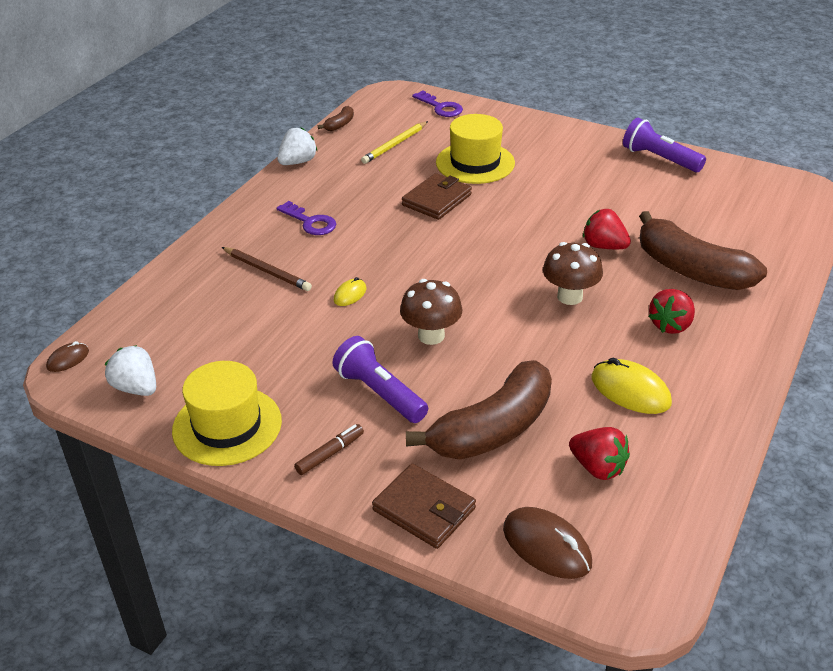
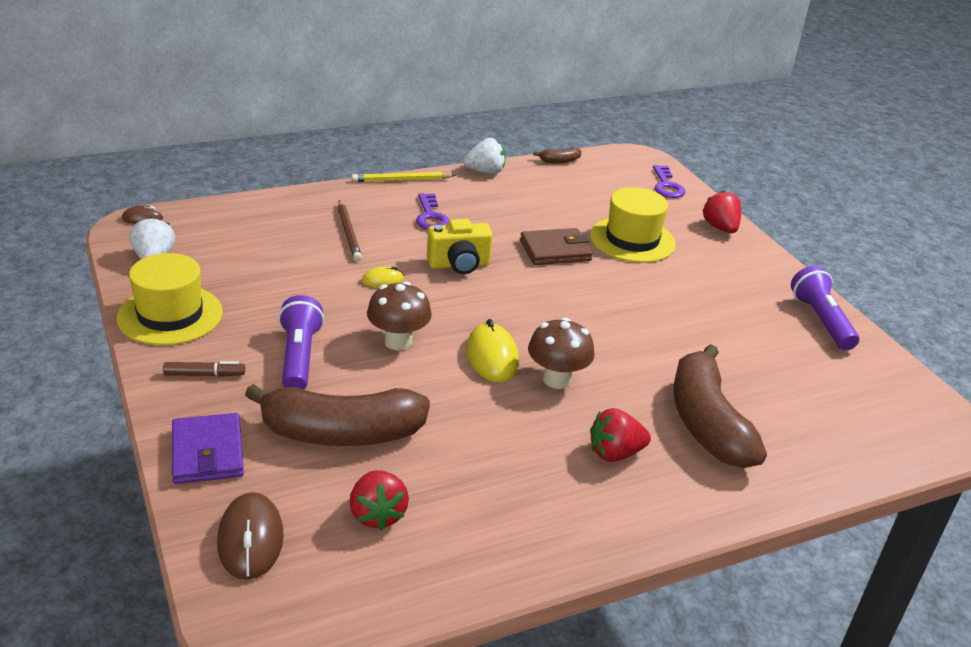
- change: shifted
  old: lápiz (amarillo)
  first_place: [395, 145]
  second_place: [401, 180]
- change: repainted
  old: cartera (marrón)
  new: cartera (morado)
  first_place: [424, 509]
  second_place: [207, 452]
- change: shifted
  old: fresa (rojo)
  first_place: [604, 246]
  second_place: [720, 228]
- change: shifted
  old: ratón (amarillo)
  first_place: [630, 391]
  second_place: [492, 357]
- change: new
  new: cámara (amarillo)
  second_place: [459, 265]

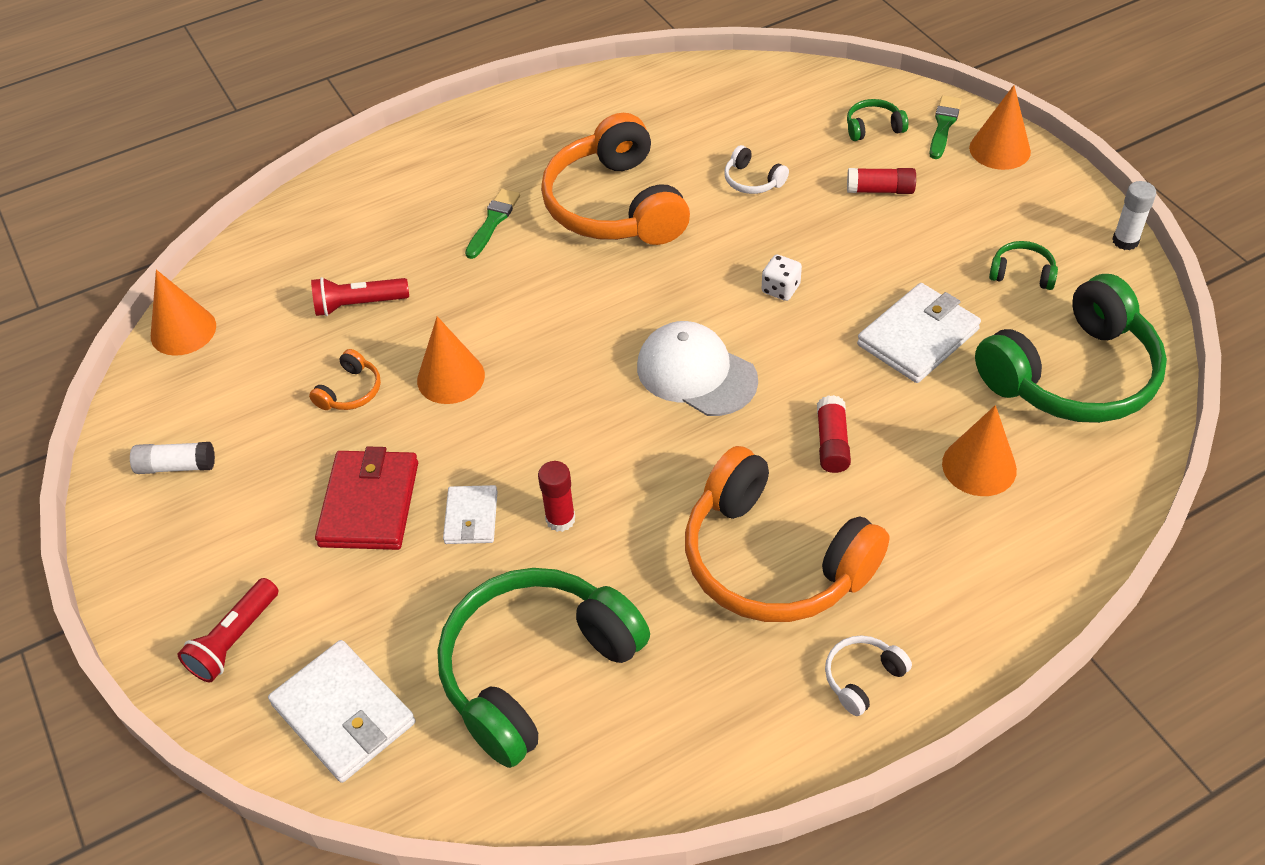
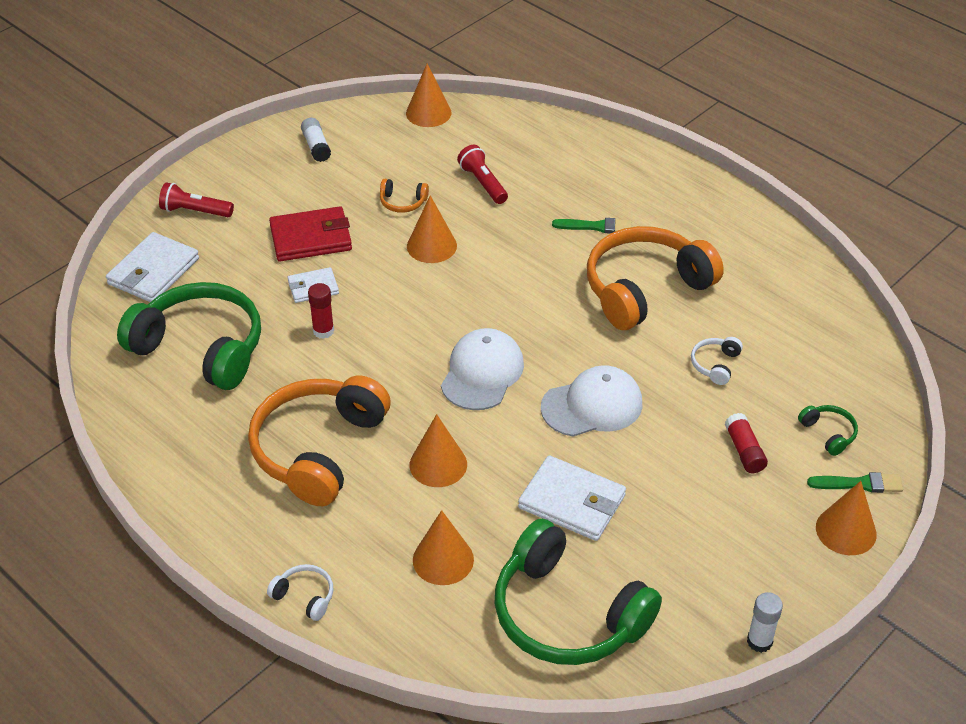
- change: swapped
  old: dado (blanco)
  new: gorra (blanco)
  first_place: [780, 289]
  second_place: [592, 405]
- change: swapped
  old: barra de pegamento (rojo)
  new: cono (naranja)
  first_place: [832, 443]
  second_place: [438, 464]
- change: shifted
  old: auriculares (blanco)
  first_place: [862, 678]
  second_place: [305, 596]
- change: gone
  old: auriculares (verde)
  first_place: [1022, 273]

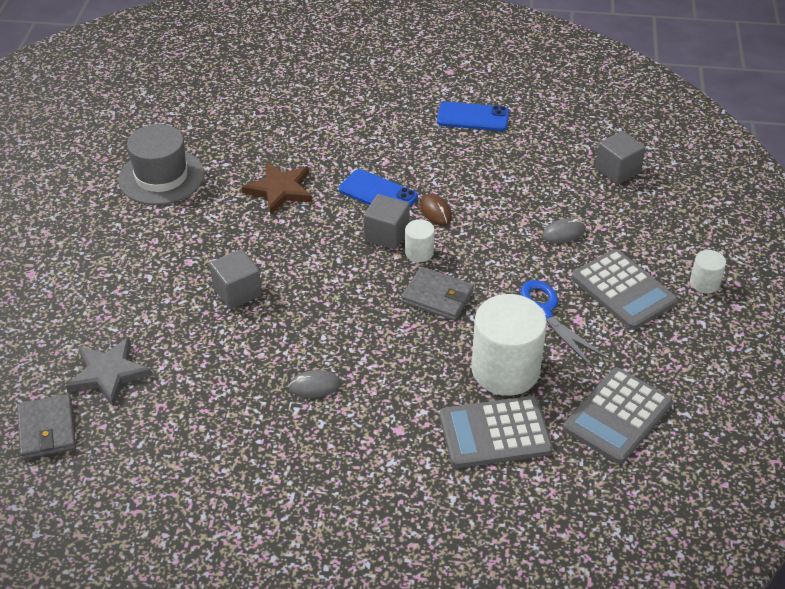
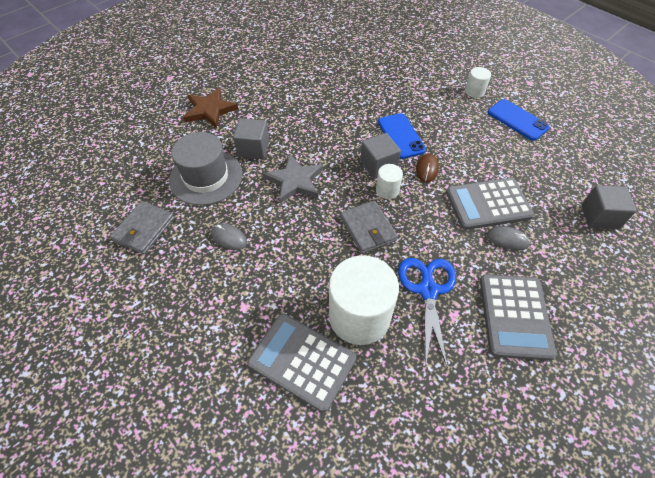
- change: shifted
  old: cartera (gris)
  first_place: [47, 429]
  second_place: [144, 229]
- change: shifted
  old: estrella (gris)
  first_place: [109, 373]
  second_place: [295, 181]
- change: shifted
  old: sombrero (gris)
  first_place: [161, 177]
  second_place: [206, 177]
- change: shifted
  old: estrella (marrón)
  first_place: [280, 190]
  second_place: [210, 110]
- change: shifted
  old: calculadora (gris)
  first_place: [617, 416]
  second_place: [488, 204]
- change: shifted
  old: cilindro (blanco)
  first_place: [704, 283]
  second_place: [474, 92]

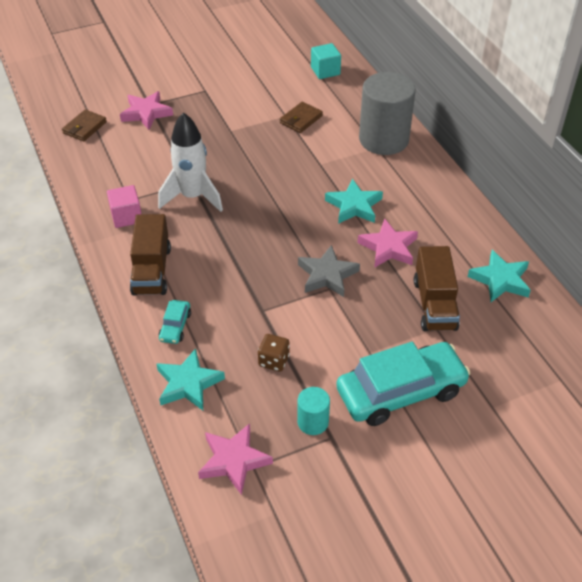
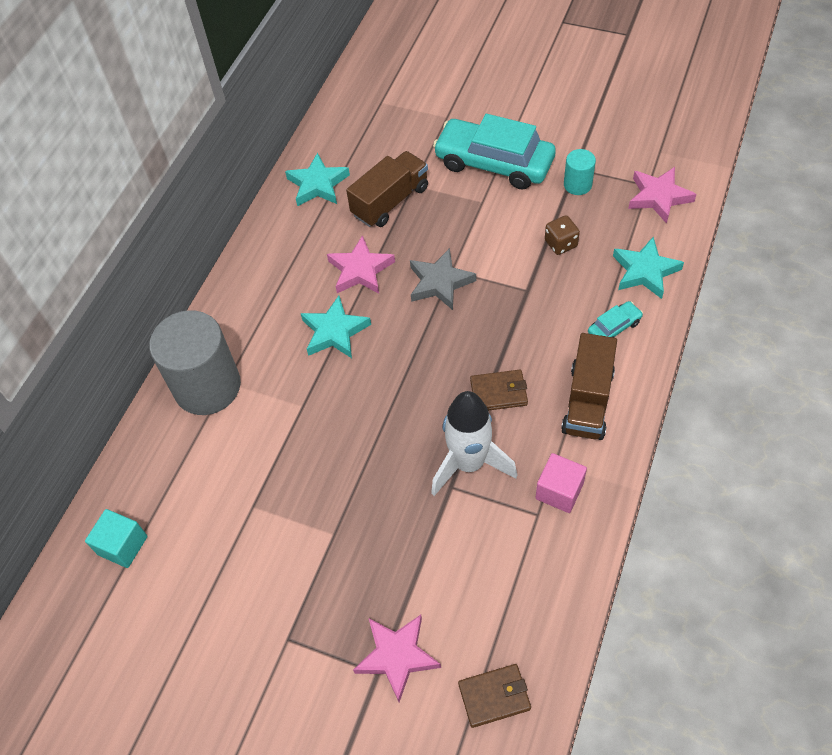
- change: rotated
  old: camión (marrón)
  first_place: [152, 270]
  second_place: [587, 401]
  degrees: 150
- change: shifted
  old: cartera (marrón)
  first_place: [301, 119]
  second_place: [498, 392]

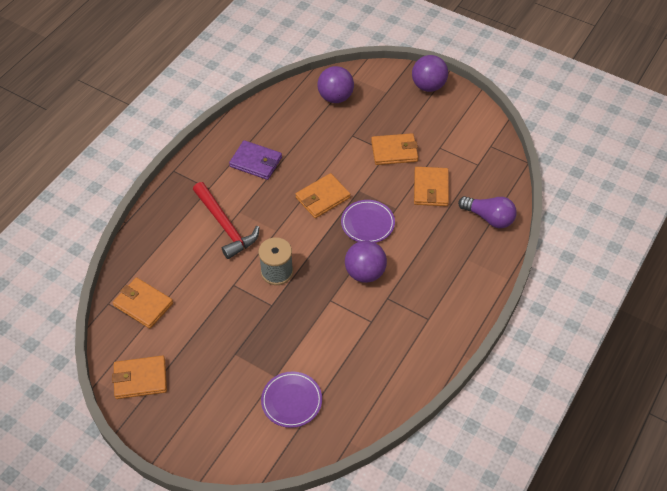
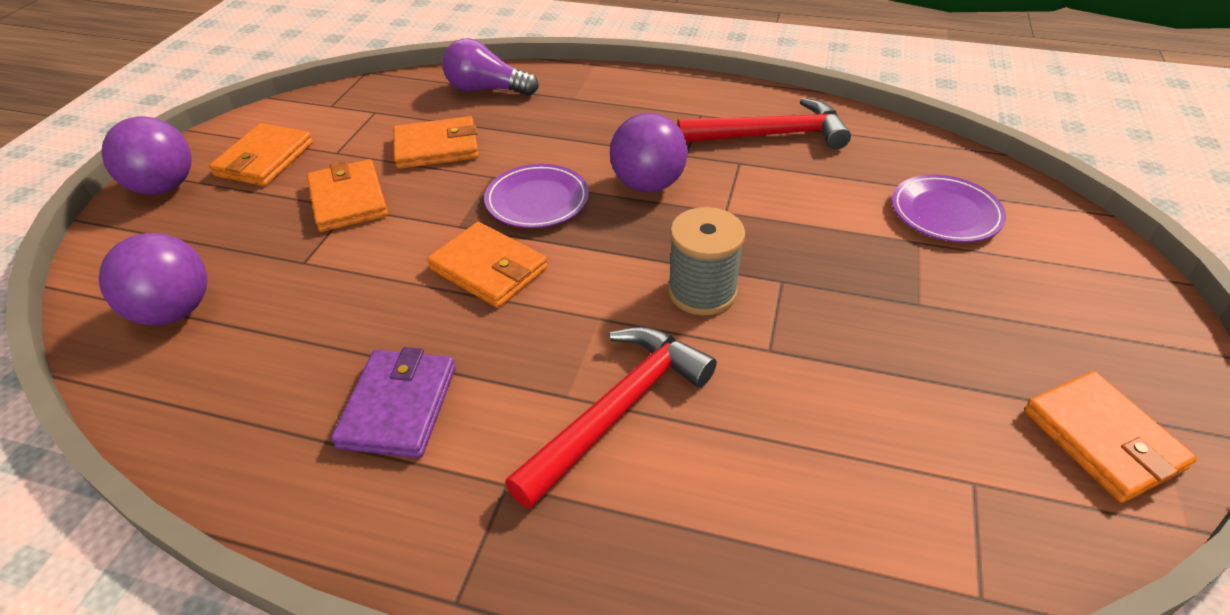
- change: shifted
  old: cartera (naranja)
  first_place: [143, 304]
  second_place: [265, 159]
- change: rotated
  old: bombilla (morado)
  first_place: [489, 218]
  second_place: [486, 90]
  degrees: -90
- change: new
  new: martillo (rojo)
  second_place: [771, 135]

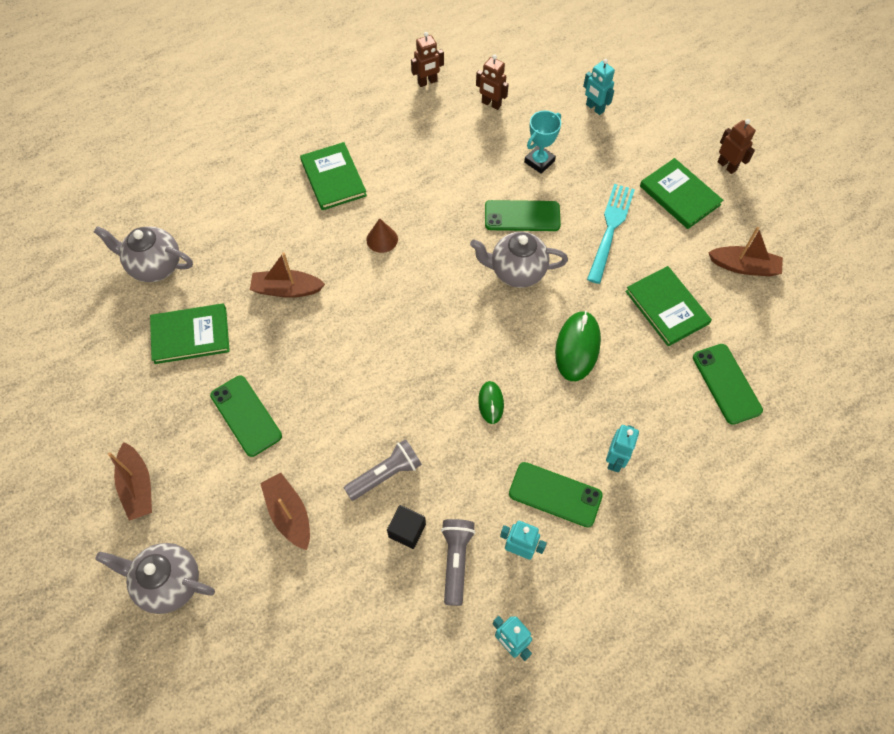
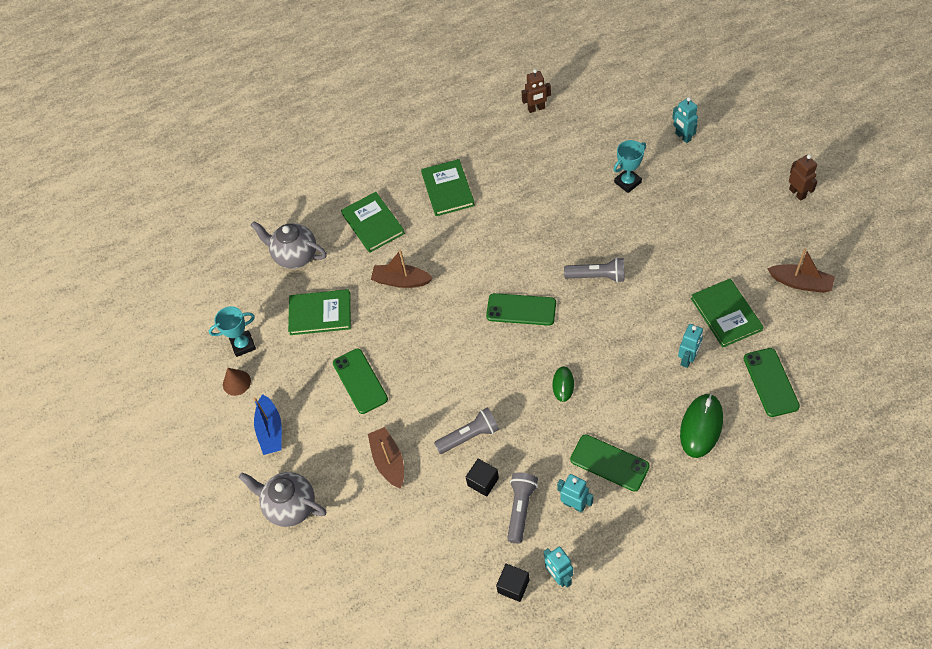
- change: repainted
  old: barco (marrón)
  new: barco (azul)
  first_place: [138, 486]
  second_place: [271, 430]
- change: shifted
  old: cono (marrón)
  first_place: [382, 239]
  second_place: [236, 382]
- change: swapped
  old: tetera (gris)
  new: lámpara de mano (gris)
  first_place: [516, 272]
  second_place: [597, 276]
- change: gone
  old: robot (marrón)
  first_place: [491, 104]
- change: shifted
  old: móvil (verde)
  first_place: [522, 216]
  second_place: [521, 309]
- change: shifted
  old: ratón (verde)
  first_place: [577, 347]
  second_place: [701, 426]
- change: gone
  old: tenedor (turquesa)
  first_place: [610, 229]
- change: shifted
  old: robot (turquesa)
  first_place: [615, 460]
  second_place: [687, 359]
- change: shifted
  old: libro (verde)
  first_place: [679, 195]
  second_place: [373, 224]
- change: new
  new: trofeo (turquesa)
  second_place: [243, 345]
- change: new
  new: cubo (negro)
  second_place: [513, 586]

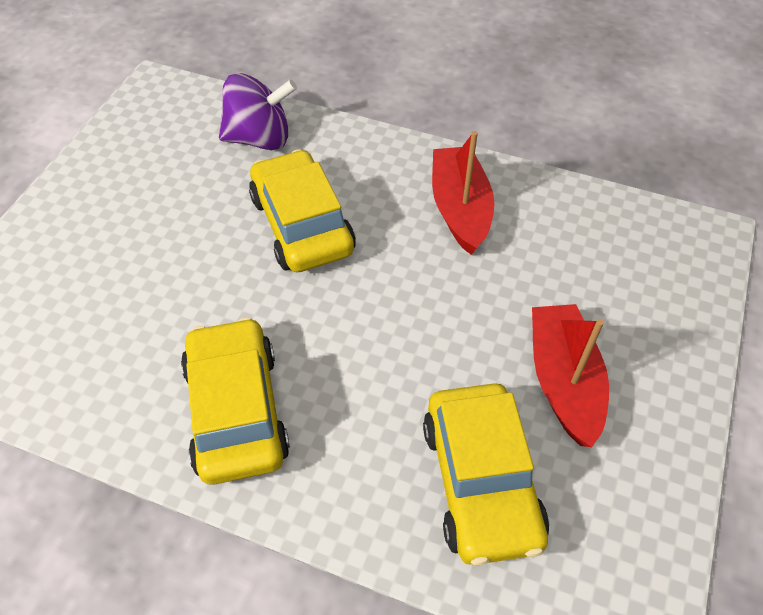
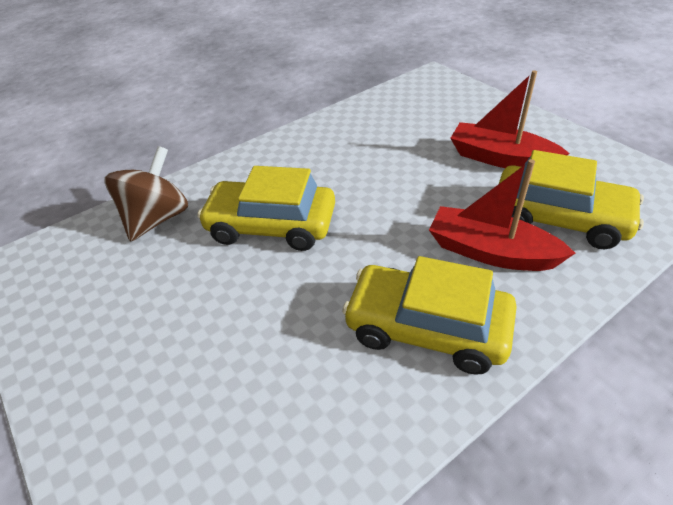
- change: repainted
  old: peonza (morado)
  new: peonza (marrón)
  first_place: [260, 138]
  second_place: [157, 219]
- change: shifted
  old: barco (rojo)
  first_place: [460, 209]
  second_place: [490, 252]

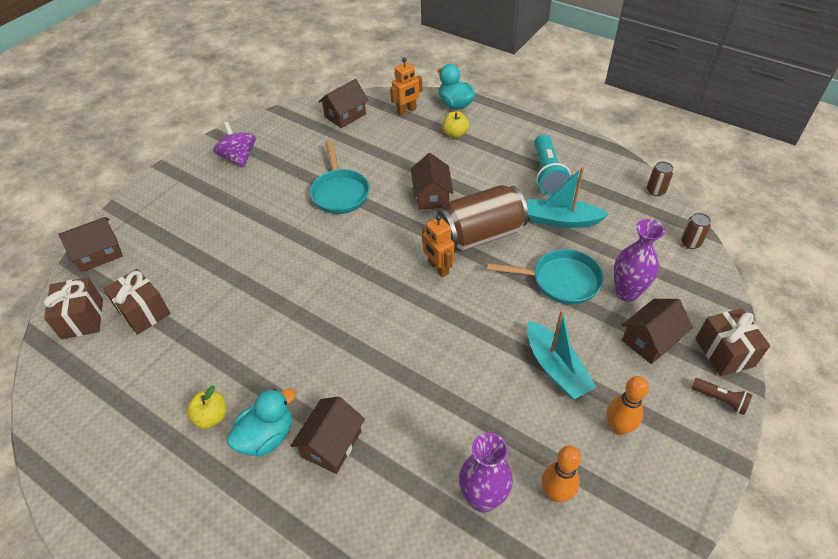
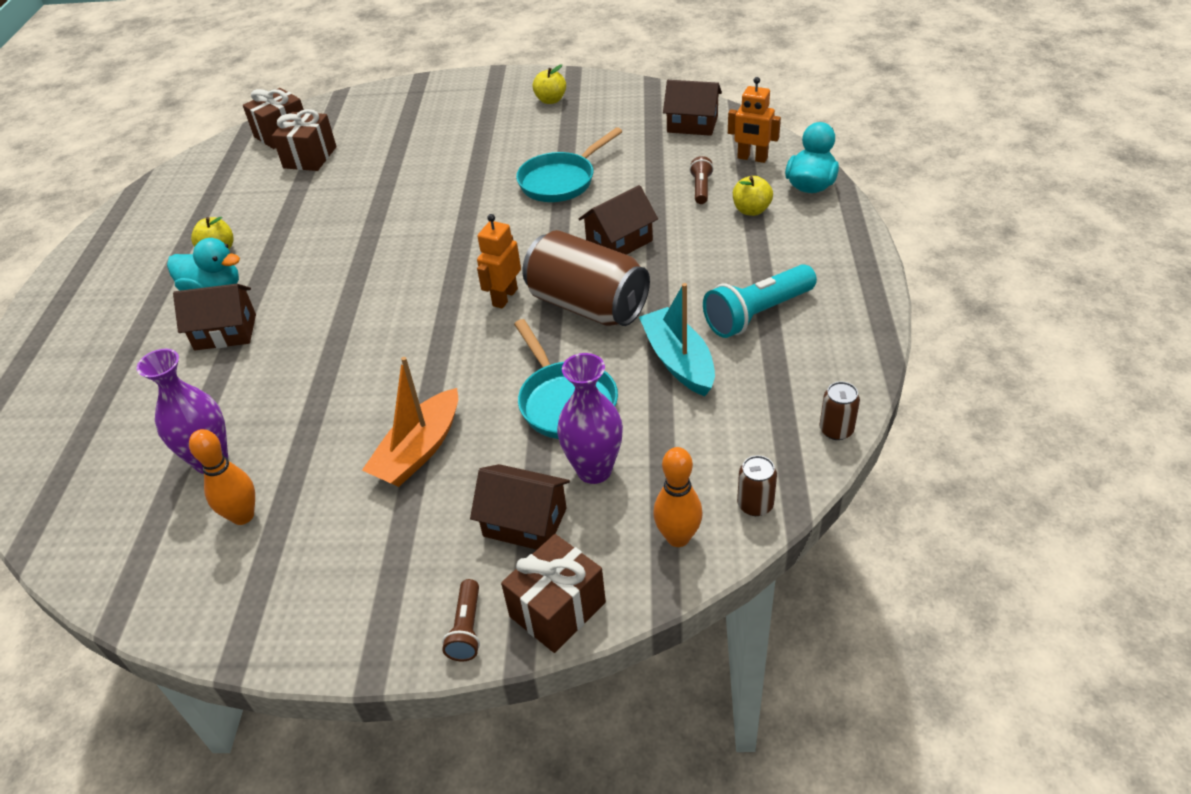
- change: gone
  old: casa (marrón)
  first_place: [99, 254]
- change: swapped
  old: peonza (morado)
  new: manzana (amarillo)
  first_place: [239, 158]
  second_place: [551, 100]
- change: repainted
  old: barco (turquesa)
  new: barco (naranja)
  first_place: [556, 368]
  second_place: [419, 450]
- change: shifted
  old: bolo (naranja)
  first_place: [618, 427]
  second_place: [678, 537]
- change: new
  new: lámpara de mano (marrón)
  second_place: [701, 188]

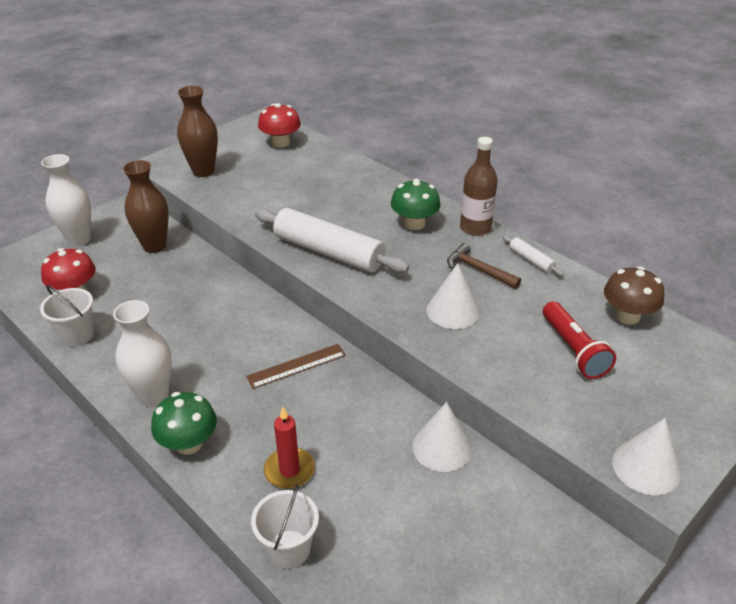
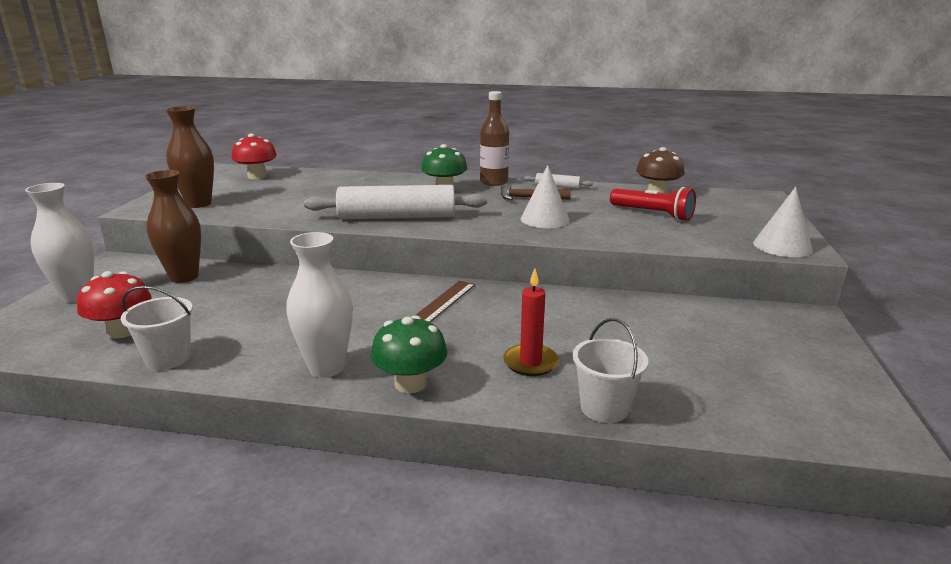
- change: gone
  old: cono (blanco)
  first_place: [442, 447]

